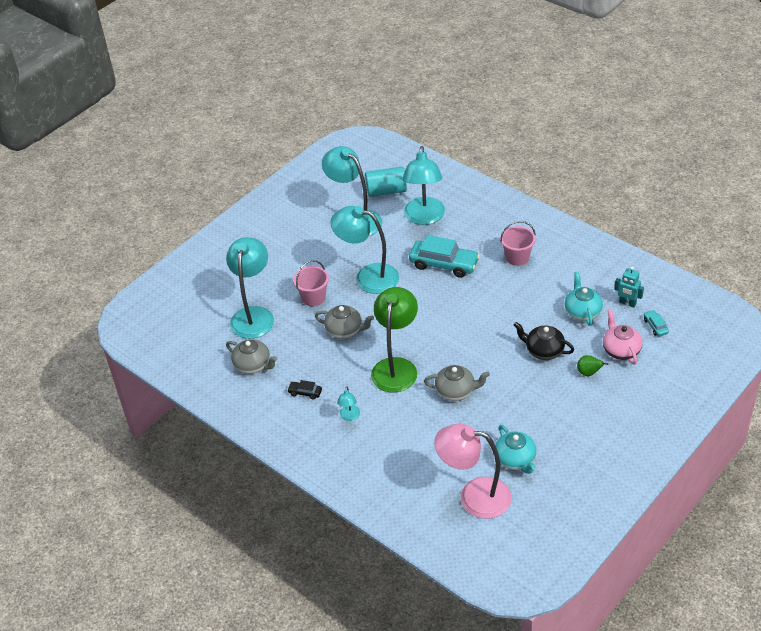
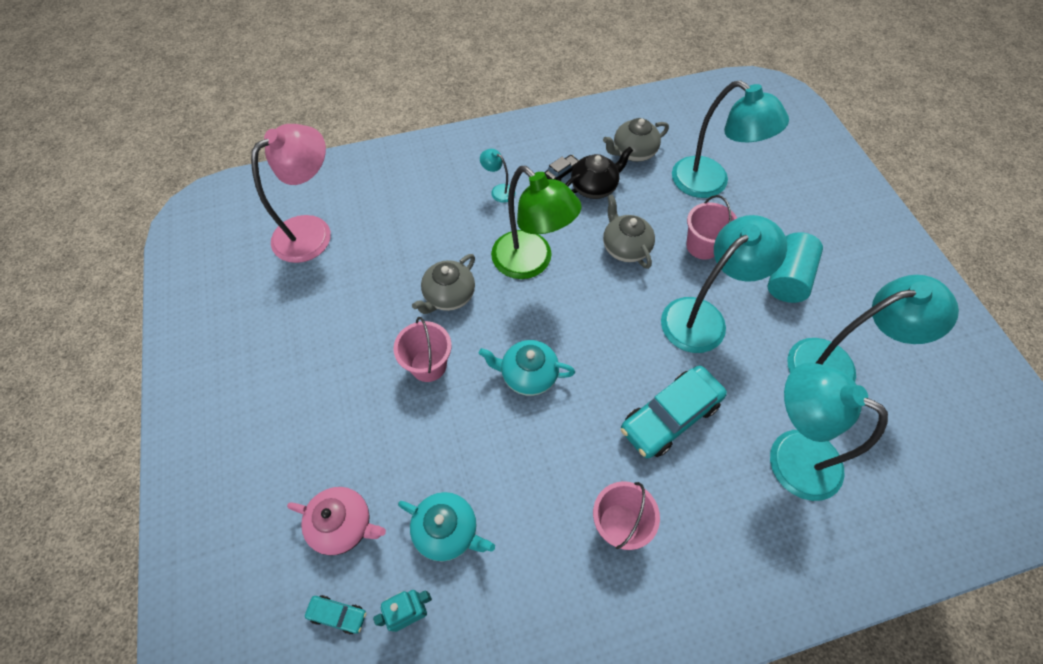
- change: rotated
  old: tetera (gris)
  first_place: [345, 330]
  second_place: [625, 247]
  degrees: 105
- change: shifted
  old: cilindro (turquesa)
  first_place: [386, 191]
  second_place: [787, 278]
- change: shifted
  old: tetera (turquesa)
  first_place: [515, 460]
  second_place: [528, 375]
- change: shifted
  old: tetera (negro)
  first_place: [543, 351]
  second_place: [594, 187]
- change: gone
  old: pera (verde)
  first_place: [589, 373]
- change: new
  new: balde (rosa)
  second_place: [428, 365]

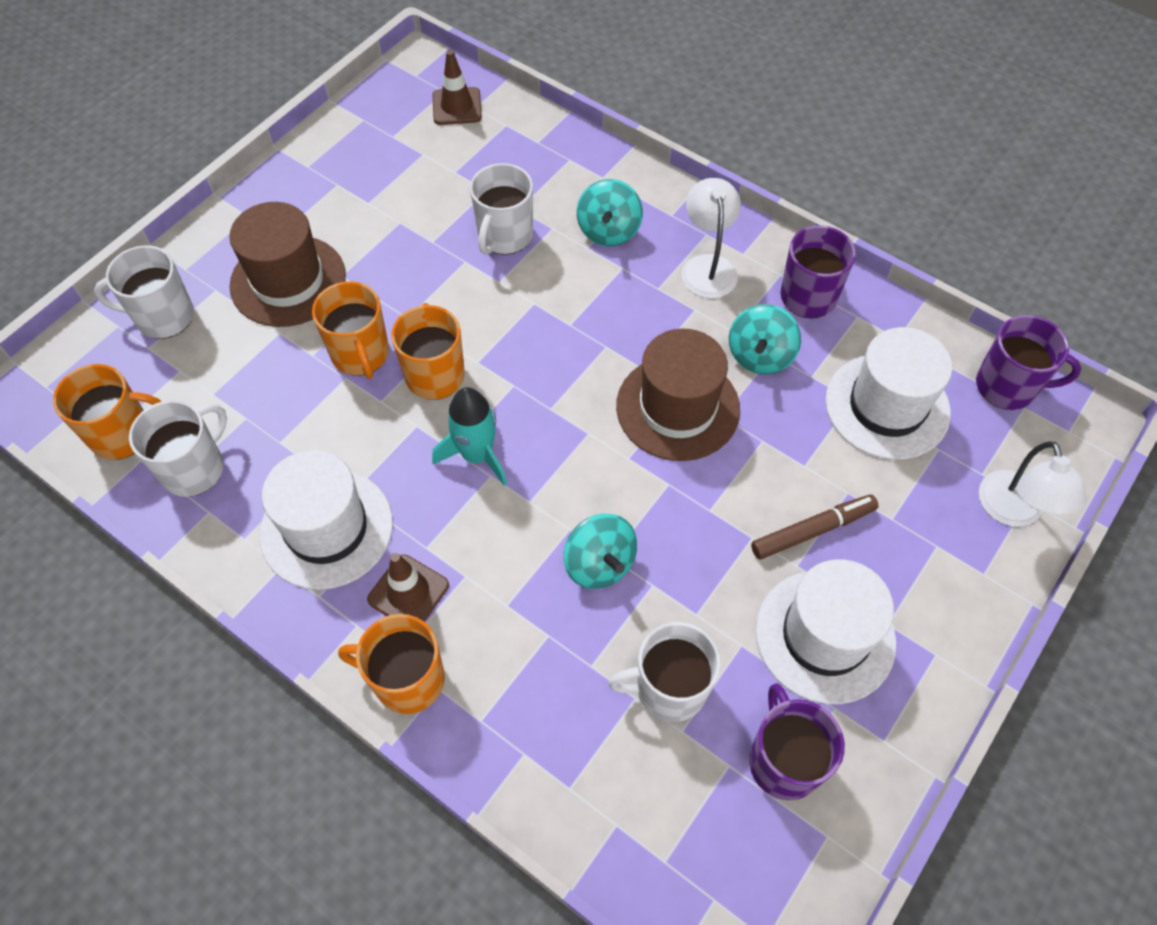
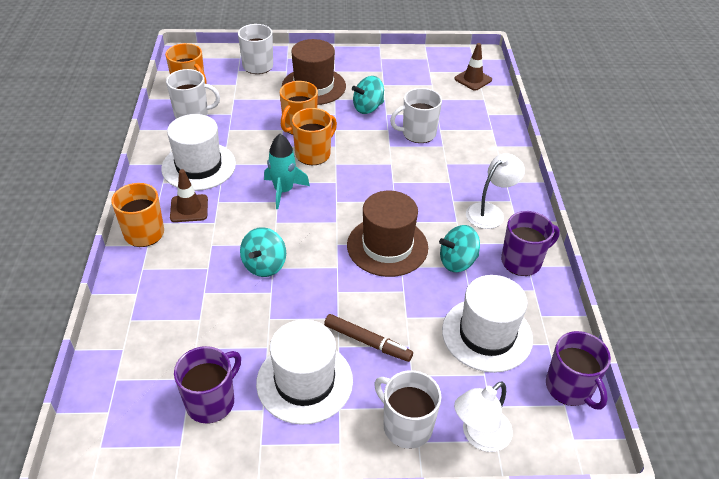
- change: shifted
  old: peonza (turquesa)
  first_place: [609, 231]
  second_place: [368, 108]
- change: shifted
  old: taza (blanco)
  first_place: [669, 688]
  second_place: [406, 426]

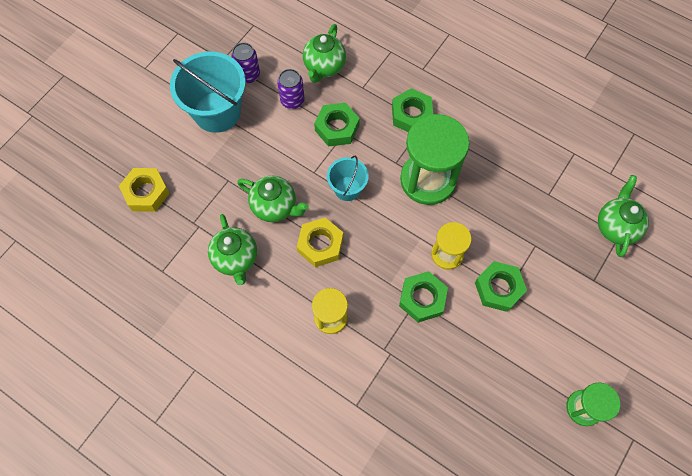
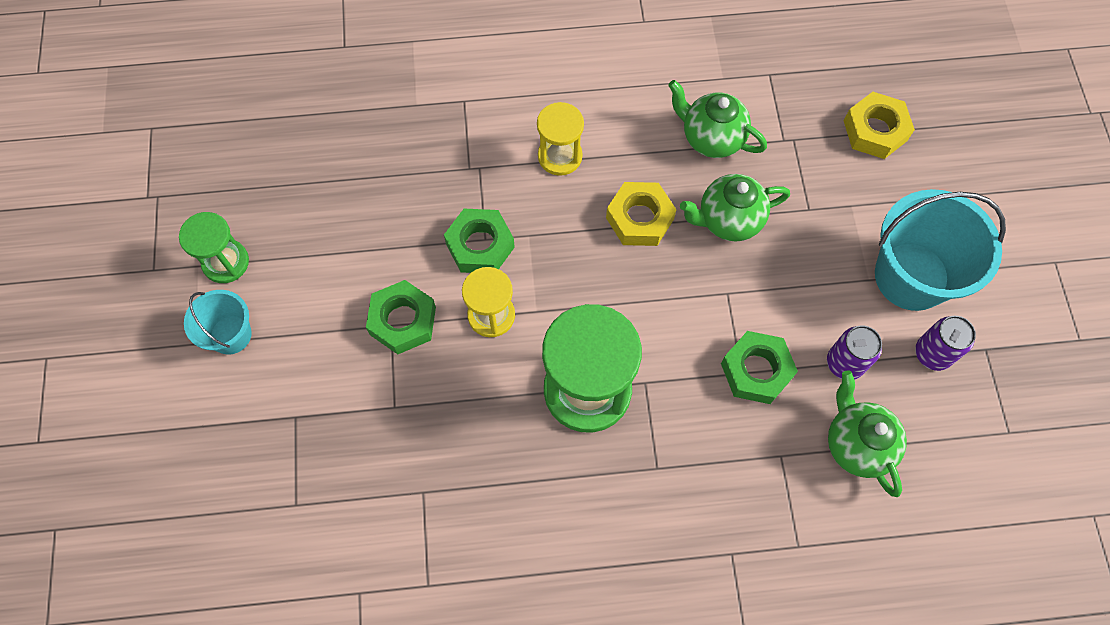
- change: shifted
  old: balde (turquesa)
  first_place: [347, 188]
  second_place: [230, 335]
- change: gone
  old: tuerca (verde)
  first_place: [411, 115]
- change: gone
  old: tetera (verde)
  first_place: [615, 227]

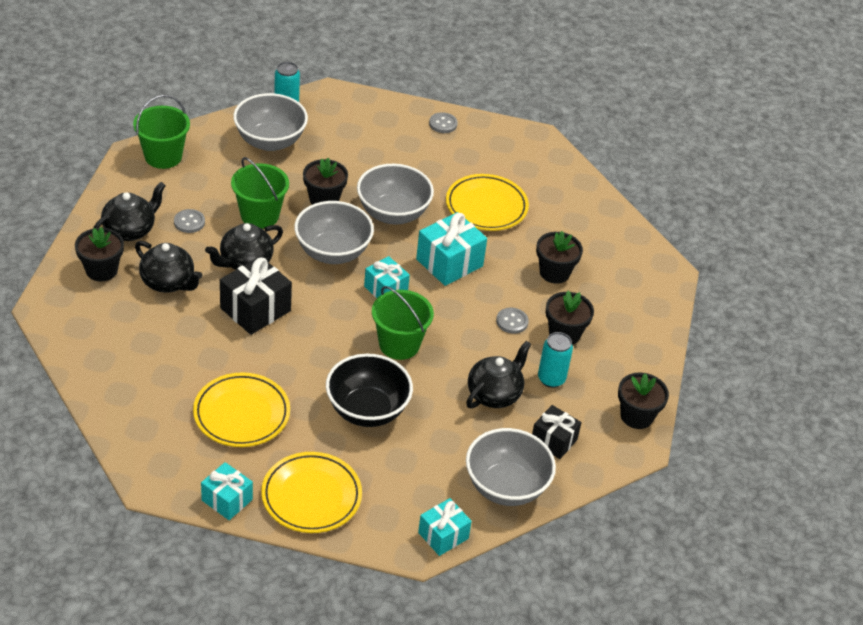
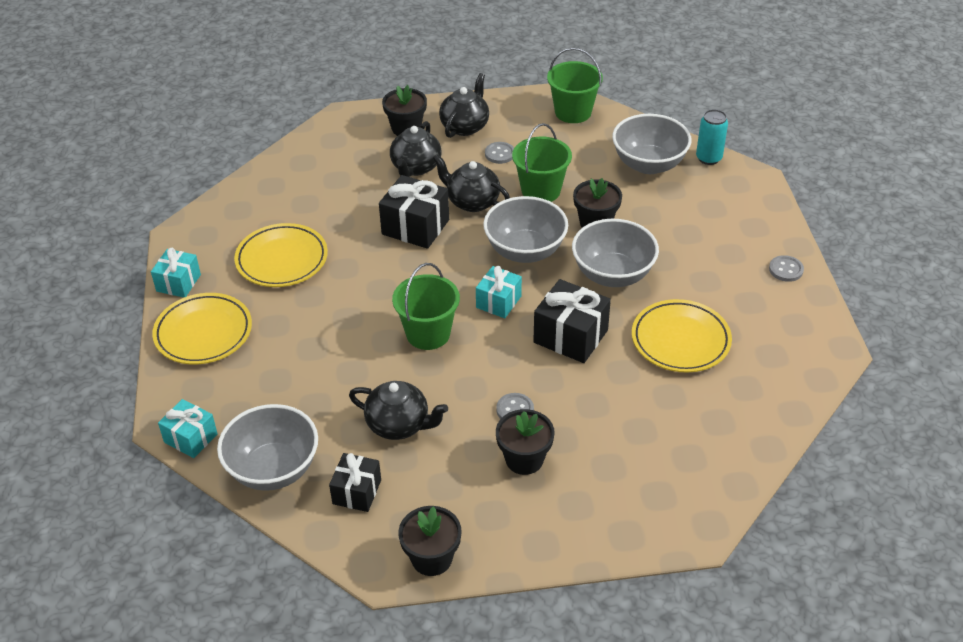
- change: rotated
  old: tetera (negro)
  first_place: [130, 230]
  second_place: [465, 126]
  degrees: -90
- change: gone
  old: cuenco (negro)
  first_place: [367, 410]
- change: repainted
  old: regalo (turquesa)
  new: regalo (negro)
  first_place: [449, 263]
  second_place: [570, 336]
- change: gone
  old: maceta (negro)
  first_place: [554, 272]
- change: gone
  old: lata (turquesa)
  first_place: [551, 379]

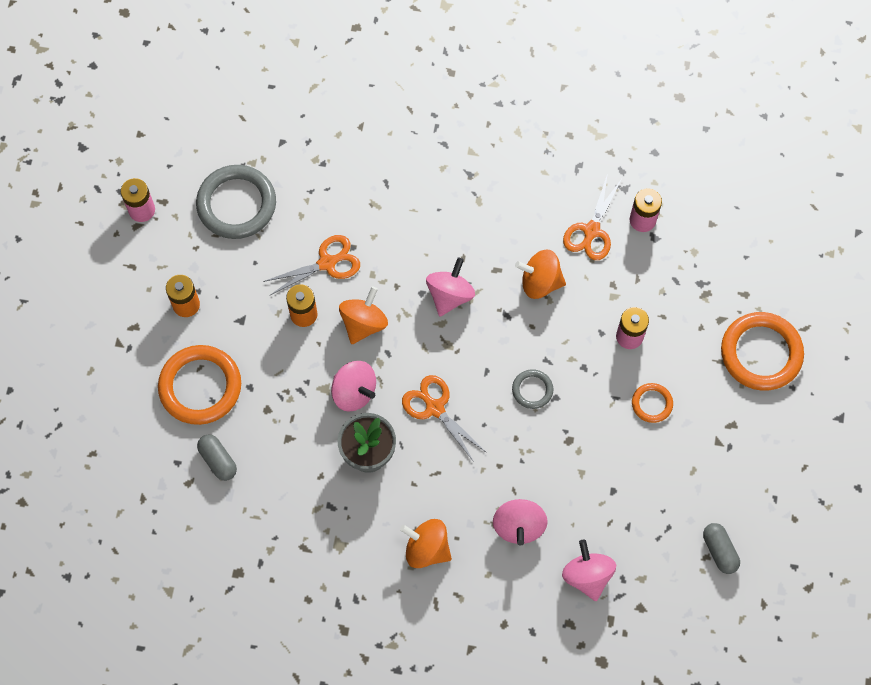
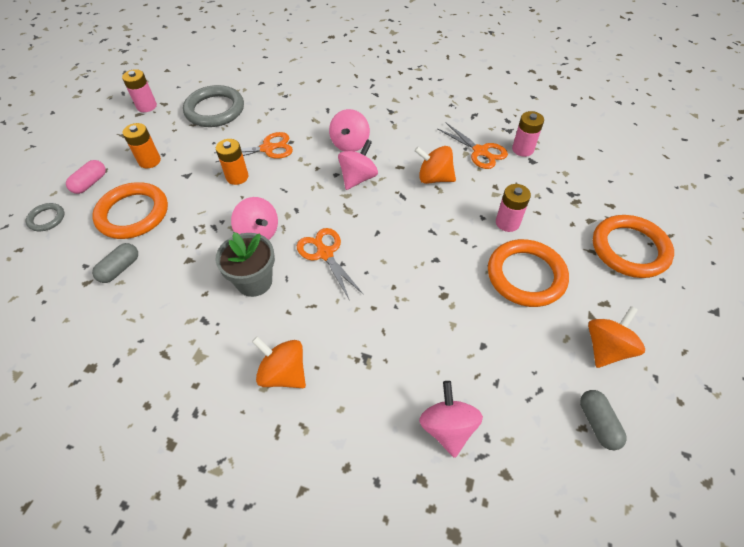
- change: rotated
  old: cápsula (gris)
  first_place: [218, 460]
  second_place: [120, 269]
  degrees: 60
- change: shifted
  old: peonza (naranja)
  first_place: [364, 323]
  second_place: [606, 348]
- change: shifted
  old: peonza (rosa)
  first_place: [519, 526]
  second_place: [350, 144]
- change: shifted
  old: anillo (gris)
  first_place: [532, 390]
  second_place: [47, 219]
- change: rotated
  old: tijeras (naranja)
  first_place: [591, 231]
  second_place: [480, 152]
  degrees: -75
- change: scaled
  old: anillo (naranja)
  first_place: [652, 404]
  second_place: [526, 275]
  factor: 2.01
- change: new
  new: cápsula (rosa)
  second_place: [90, 183]

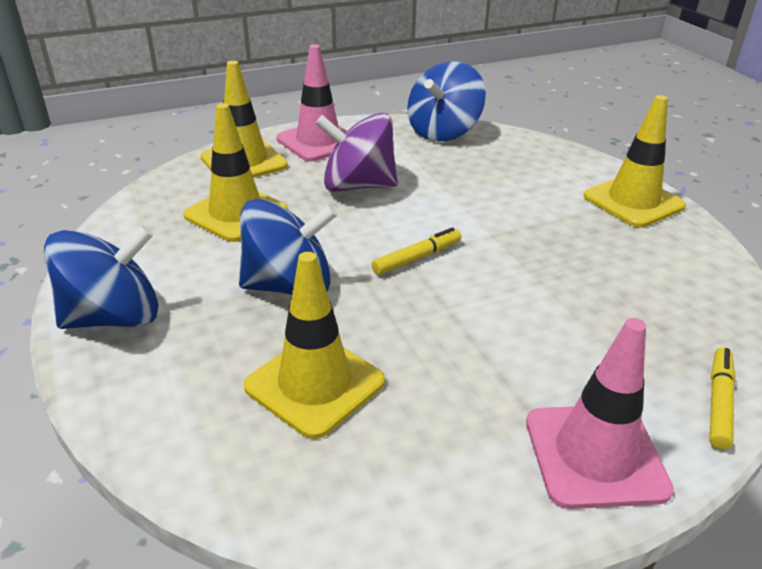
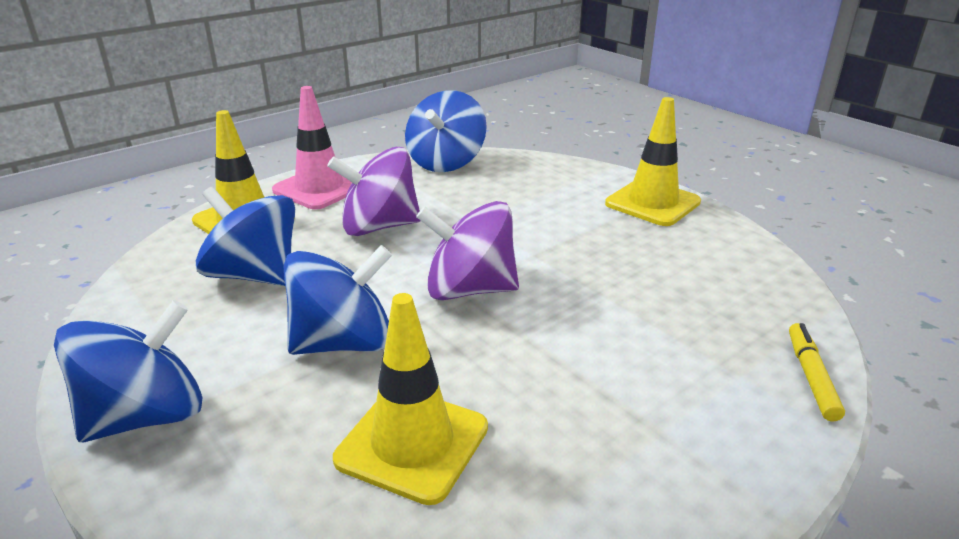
- change: swapped
  old: cono de tráfico (amarillo)
  new: peonza (azul)
  first_place: [236, 213]
  second_place: [255, 275]
- change: swapped
  old: rotulador (amarillo)
  new: peonza (morado)
  first_place: [417, 258]
  second_place: [469, 289]
- change: gone
  old: cono de tráfico (rosa)
  first_place: [595, 455]

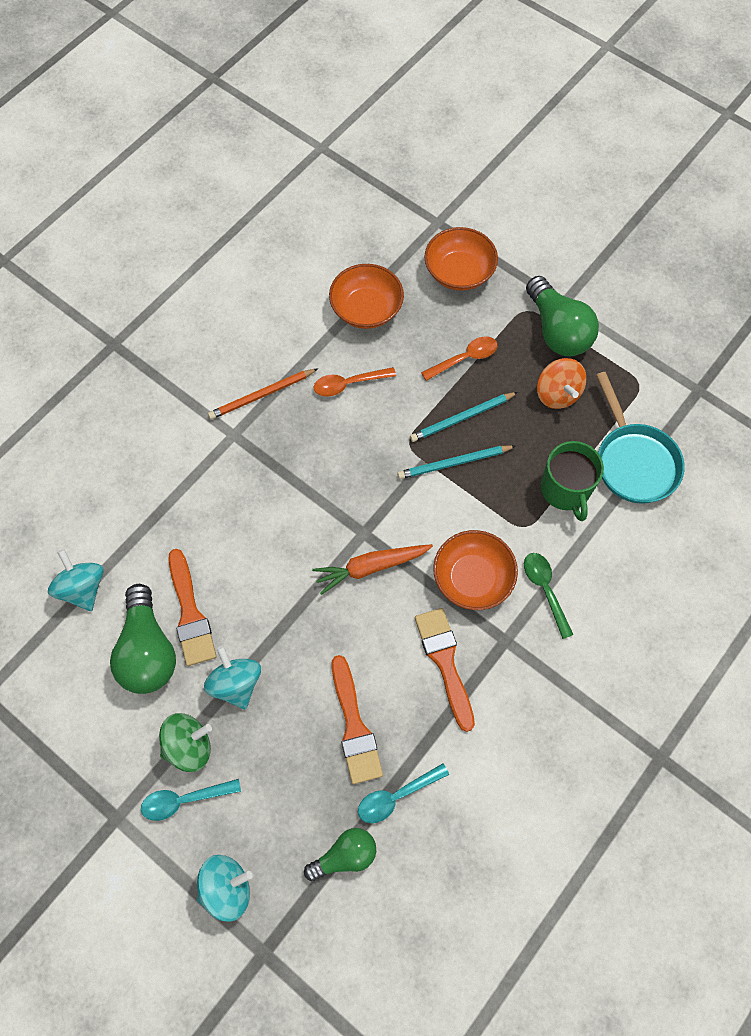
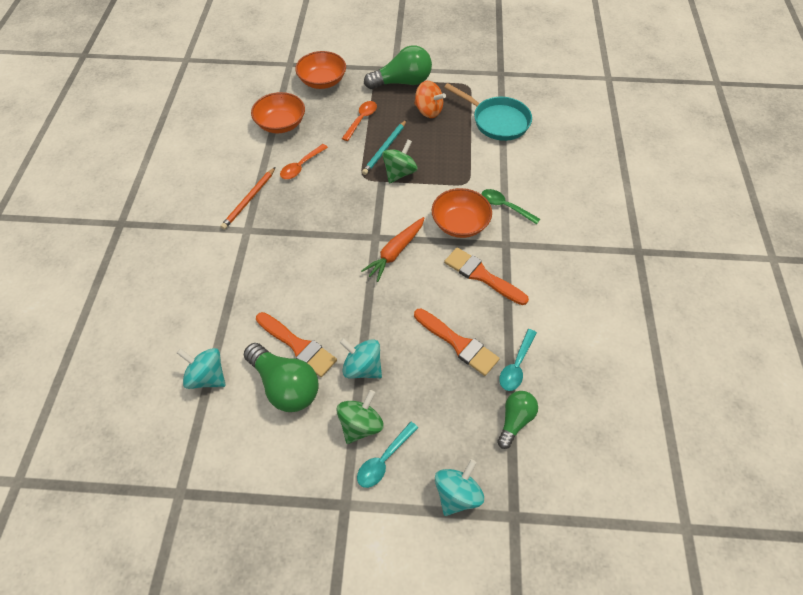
- change: swapped
  old: lápiz (turquesa)
  new: peonza (verde)
  first_place: [454, 463]
  second_place: [399, 173]
- change: rotated
  old: bombilla (verde)
  first_place: [557, 330]
  second_place: [402, 82]
  degrees: -45
- change: gone
  old: taza (verde)
  first_place: [565, 489]

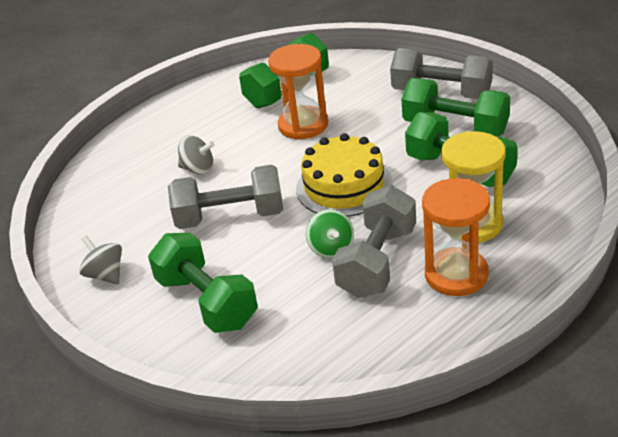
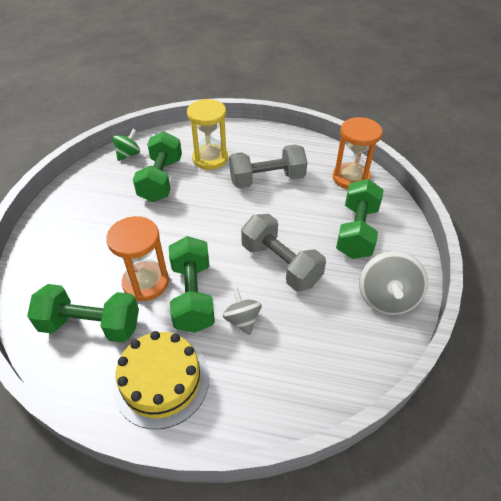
- change: scaled
  old: peonza (gris)
  first_place: [105, 275]
  second_place: [386, 298]
  factor: 1.66
- change: shifted
  old: tarta (amarillo)
  first_place: [344, 186]
  second_place: [161, 381]
- change: shifted
  old: peonza (verde)
  first_place: [331, 248]
  second_place: [128, 154]
- change: gone
  old: mancuerna (gris)
  first_place: [441, 93]
- change: shifted
  old: mancuerna (verde)
  first_place: [455, 127]
  second_place: [193, 296]
- change: shifted
  old: reloj de arena (naranja)
  first_place: [456, 275]
  second_place: [351, 178]

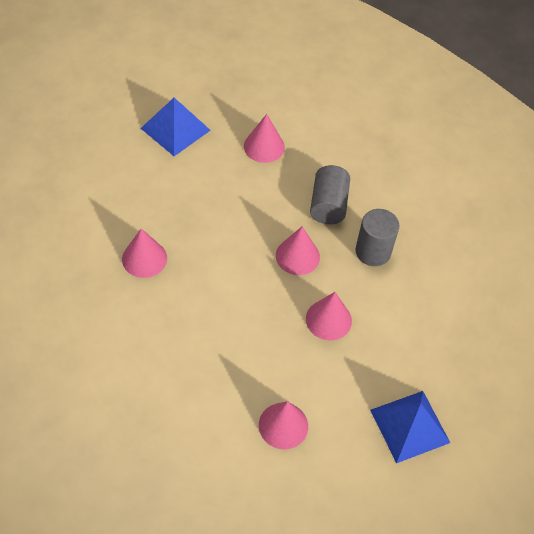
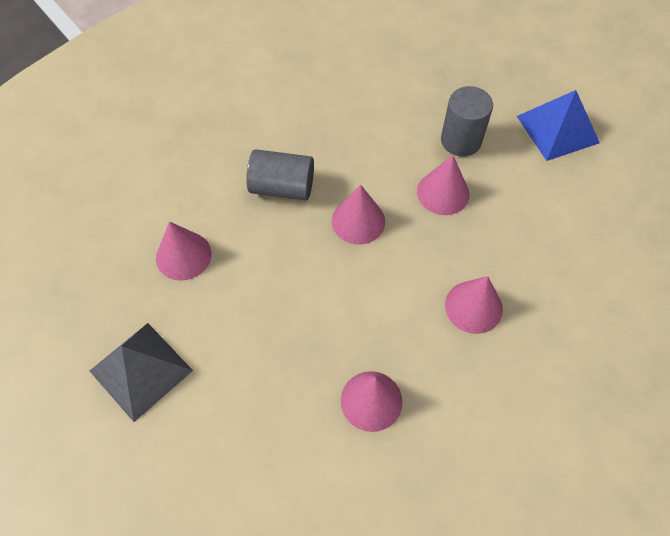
- change: repainted
  old: pirámide (azul)
  new: pirámide (gris)
  first_place: [175, 129]
  second_place: [141, 370]
- change: shifted
  old: cono (rosa)
  first_place: [283, 425]
  second_place: [473, 307]
- change: shifted
  old: cilindro (gris)
  first_place: [373, 251]
  second_place: [461, 140]

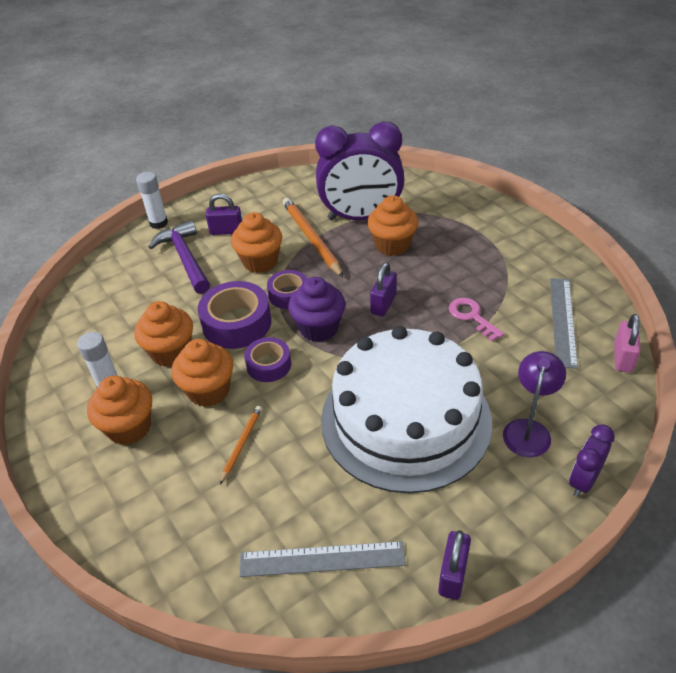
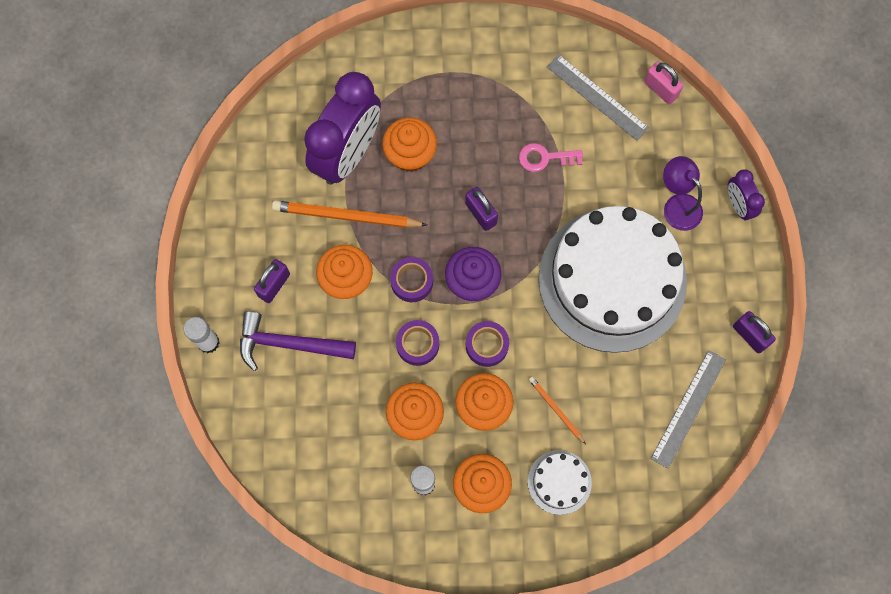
- change: scaled
  old: cinta adhesiva (morado)
  first_place: [237, 323]
  second_place: [417, 344]
  factor: 0.61
- change: new
  new: tarta (blanco)
  second_place: [559, 482]

